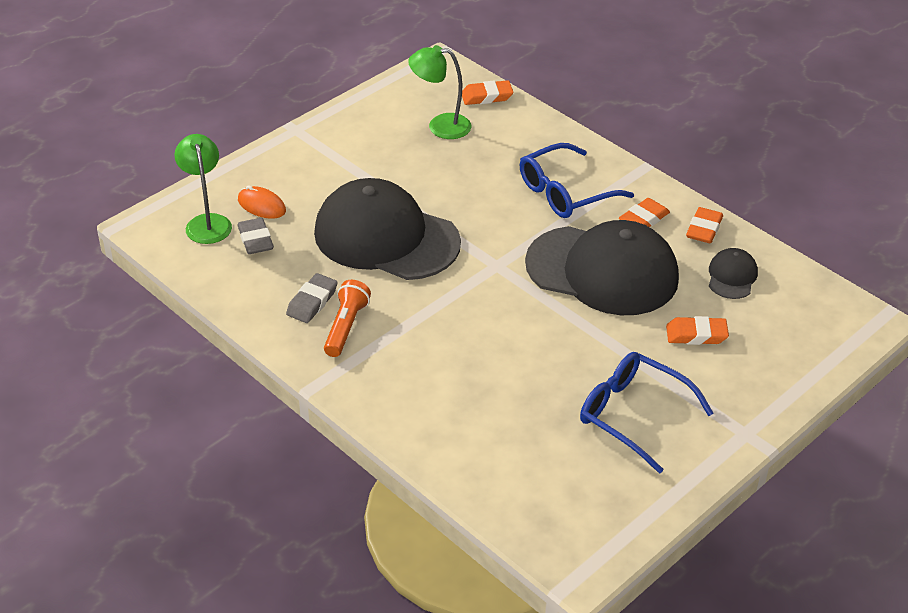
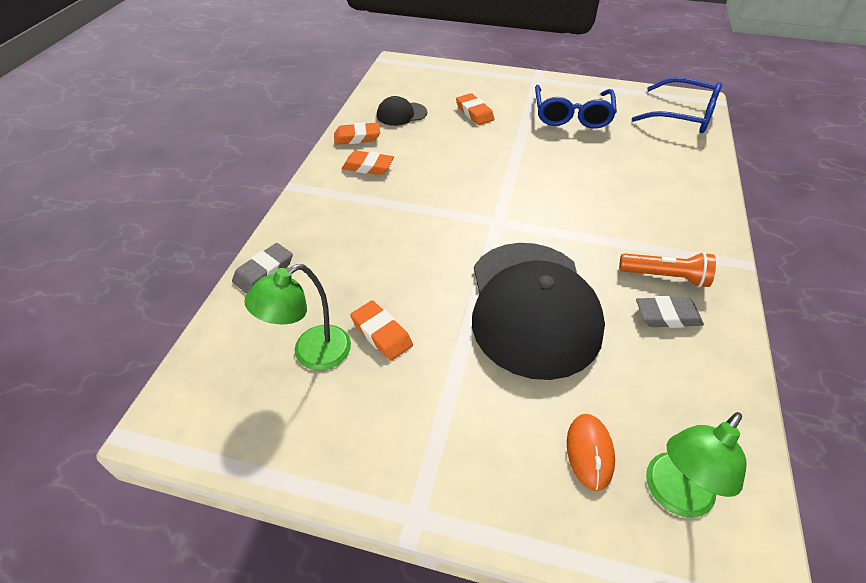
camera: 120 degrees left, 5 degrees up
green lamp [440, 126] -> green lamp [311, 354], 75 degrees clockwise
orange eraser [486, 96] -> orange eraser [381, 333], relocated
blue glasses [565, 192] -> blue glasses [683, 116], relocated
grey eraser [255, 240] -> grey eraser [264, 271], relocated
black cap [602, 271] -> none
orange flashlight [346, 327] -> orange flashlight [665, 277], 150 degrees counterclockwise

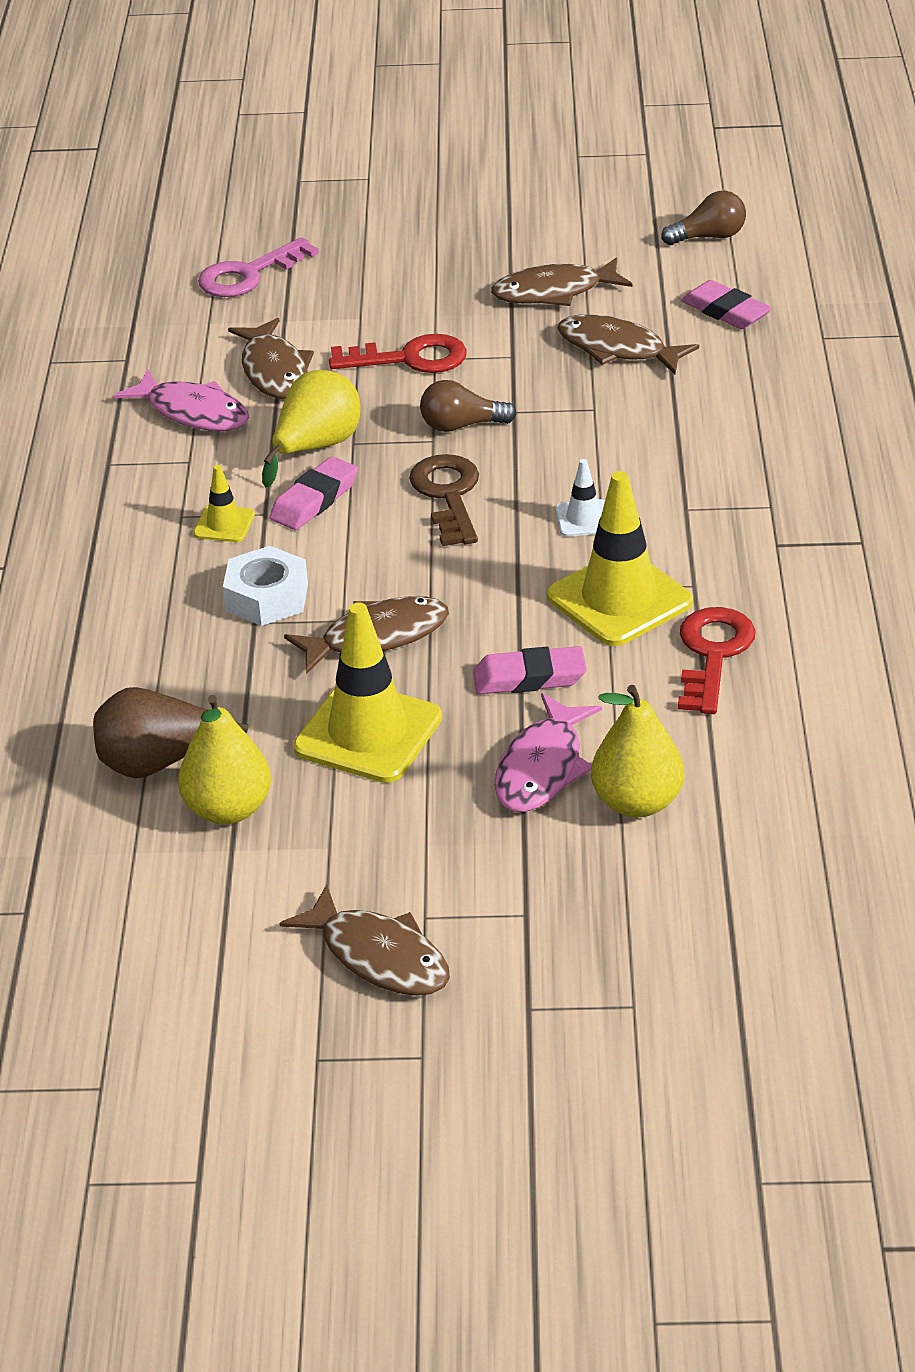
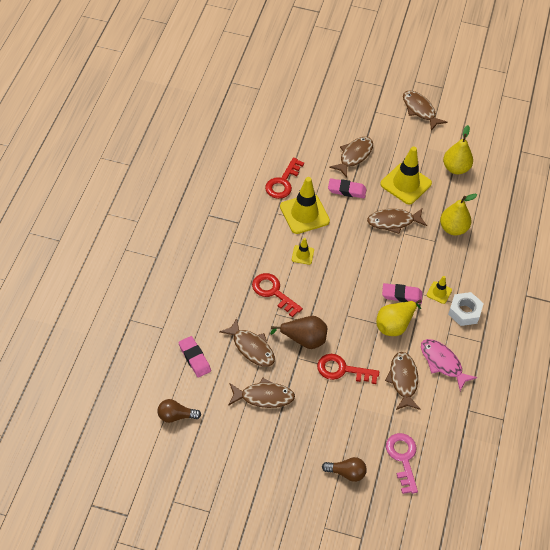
camera: 170 degrees left, 15 degrees up
pink key [248, 275] -> pink key [403, 458], 75 degrees counterclockwise
brown light bulb [461, 425] -> brown light bulb [346, 473], relocated
brown key [448, 495] -> none
pink eraser [314, 500] -> pink eraser [401, 295], 45 degrees clockwise
white traffic cone [583, 519] -> yellow traffic cone [302, 255]
white nut [267, 597] -> white nut [464, 312], relocated
yellow pear [637, 802] -> yellow pear [453, 229], relocated
brown pear [159, 764] -> brown pear [304, 339], relocated
pink fish [542, 768] -> brown fish [354, 156]
none -> red key [273, 292]

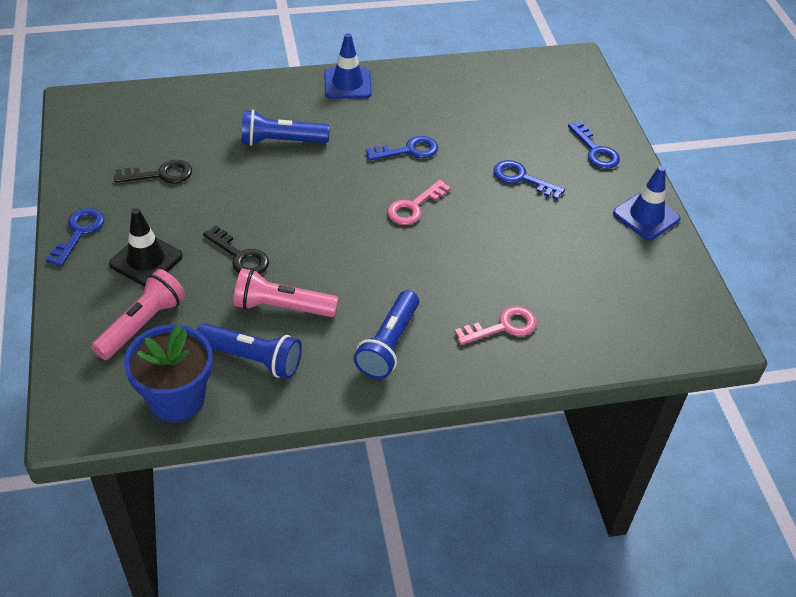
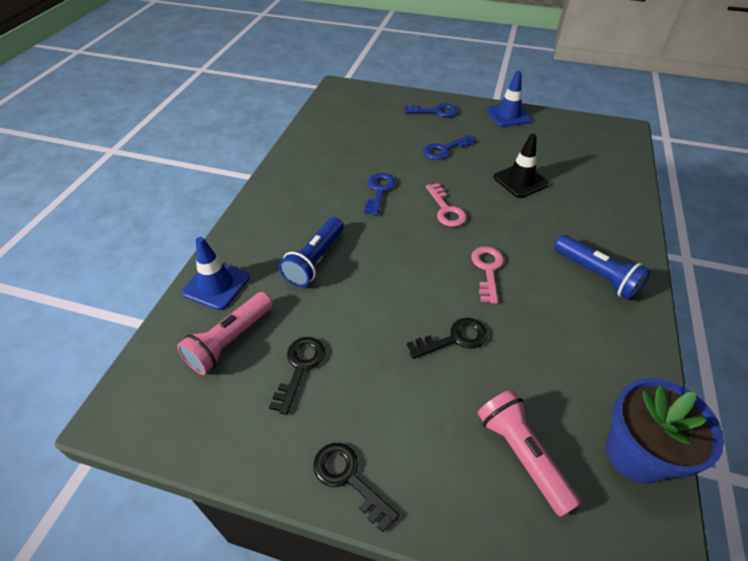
camera: 60 degrees left, 0 degrees up
blue traffic cone [347, 84] -> blue traffic cone [216, 285], relocated
blue key [79, 232] -> black key [348, 478]
black traffic cone [146, 260] -> black traffic cone [520, 181], relocated
pink flashlight [282, 307] -> pink flashlight [230, 340], relocated
pink key [503, 327] -> pink key [487, 269], relocated
blue flashlight [252, 358] -> none

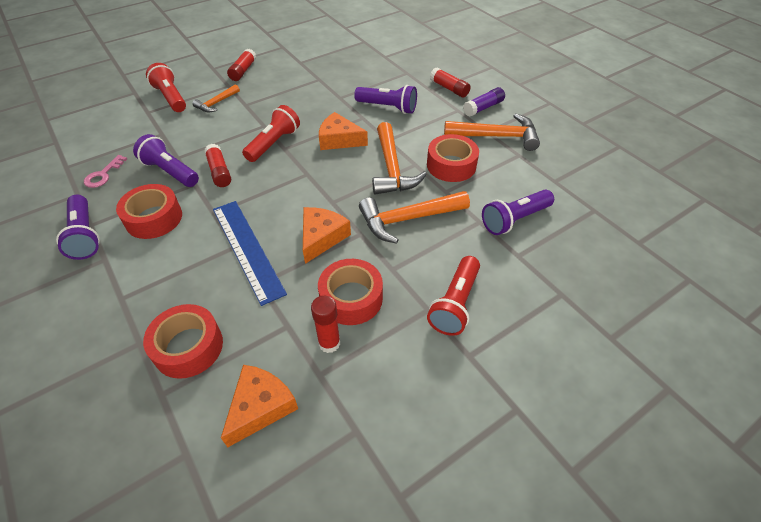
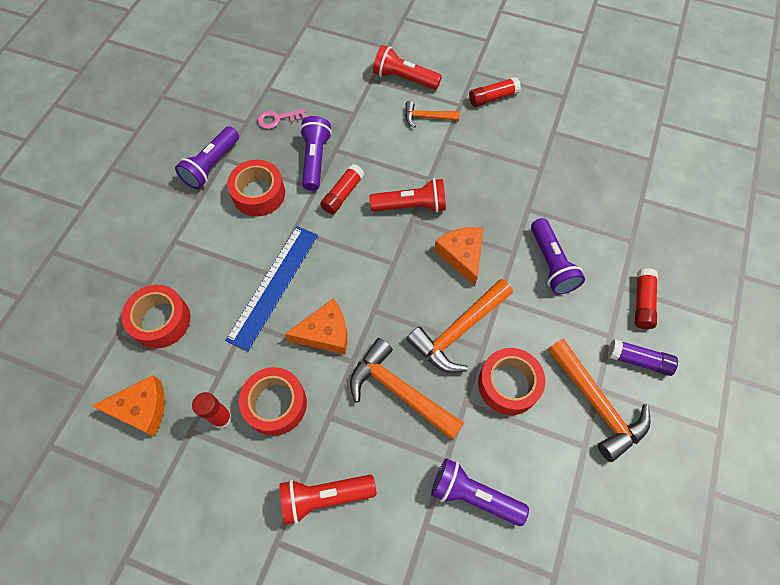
camera: 55 degrees right, 15 degrees up
red flashlight [171, 98] -> red flashlight [404, 78], 90 degrees counterclockwise

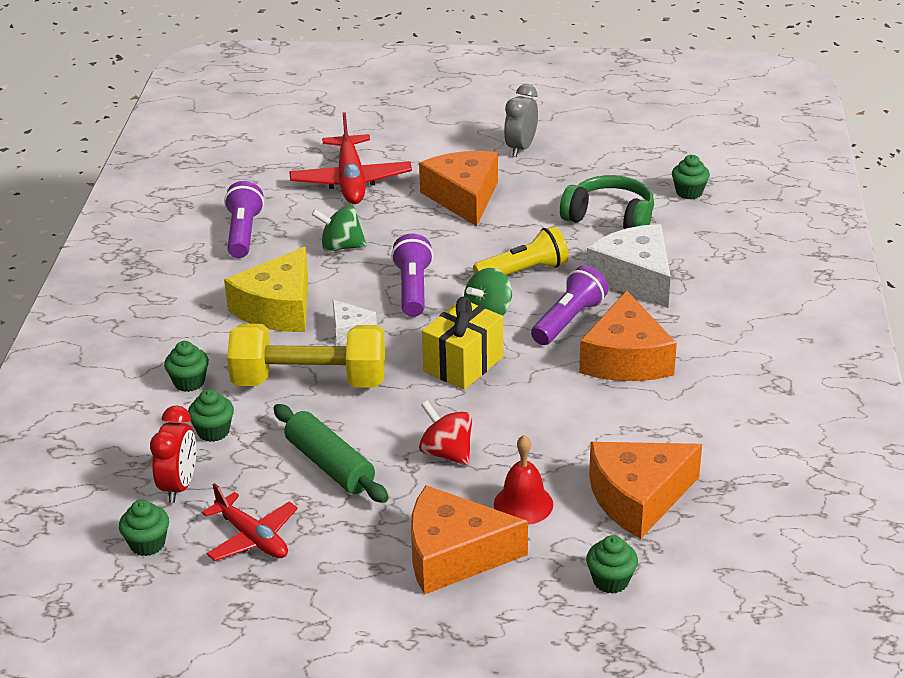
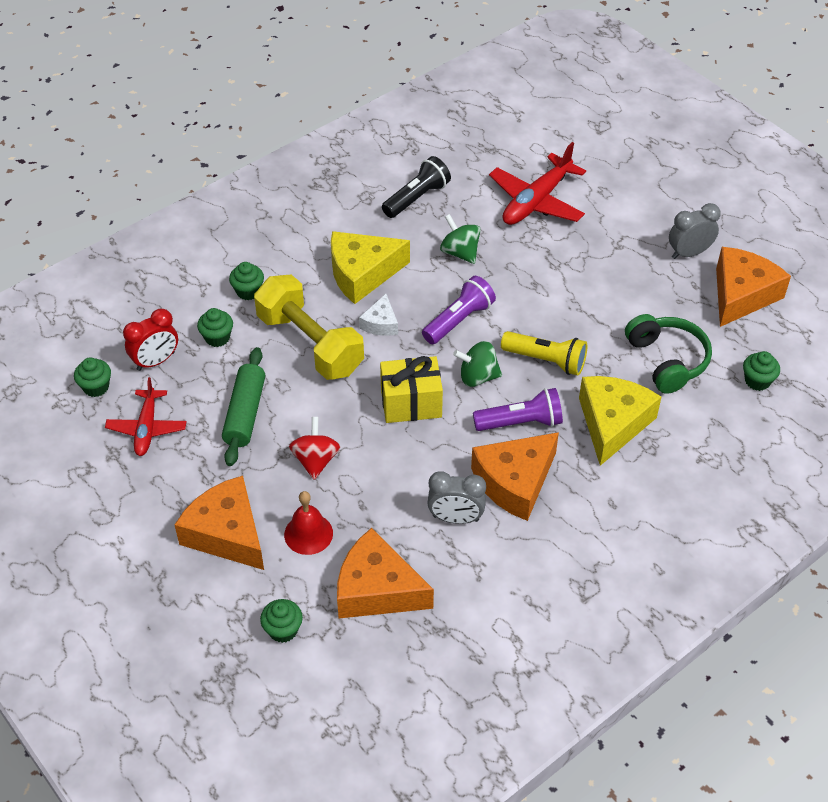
camera: 45 degrees right, 15 degrees up
orange cheese [464, 197] -> orange cheese [741, 295], relocated
purple flashlight [243, 233] -> black flashlight [417, 198]
white cheese [635, 278] -> yellow cheese [612, 423]
none -> grey clock [455, 518]

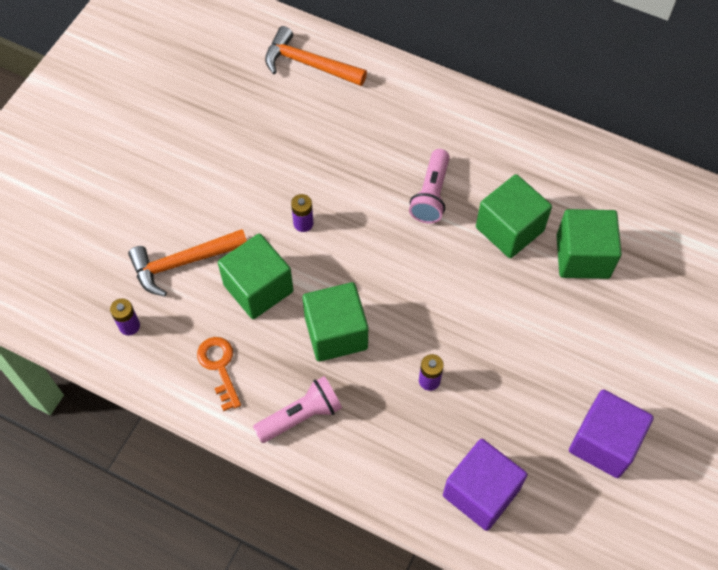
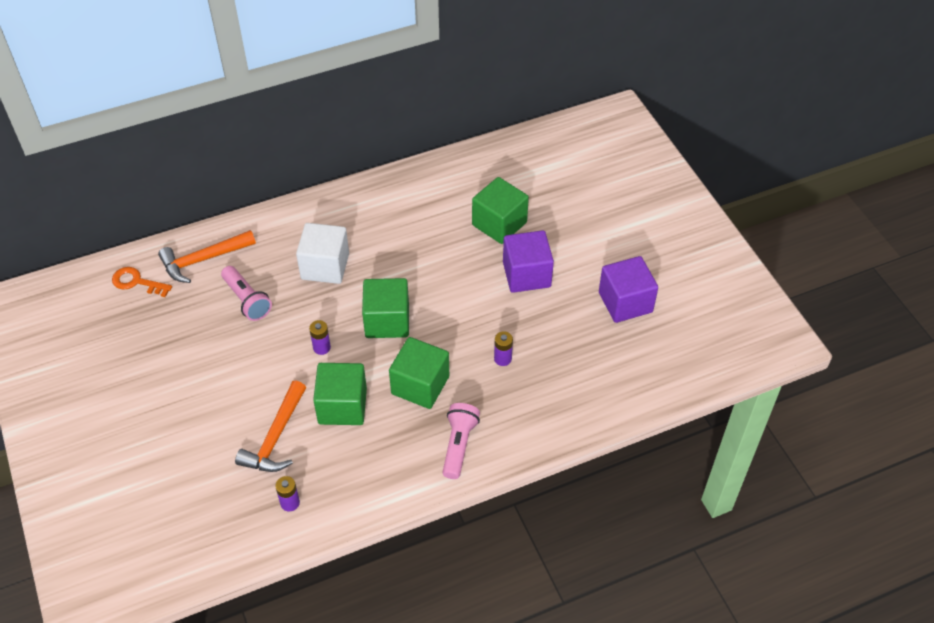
camera: 50 degrees left, 10 degrees down
pink flashlight [431, 194] -> pink flashlight [247, 300], relocated
green cube [509, 229] -> green cube [387, 321], relocated
orange key [219, 367] -> orange key [137, 282], relocated
purple cube [481, 492] -> purple cube [526, 274], relocated
none -> white cube [325, 266]

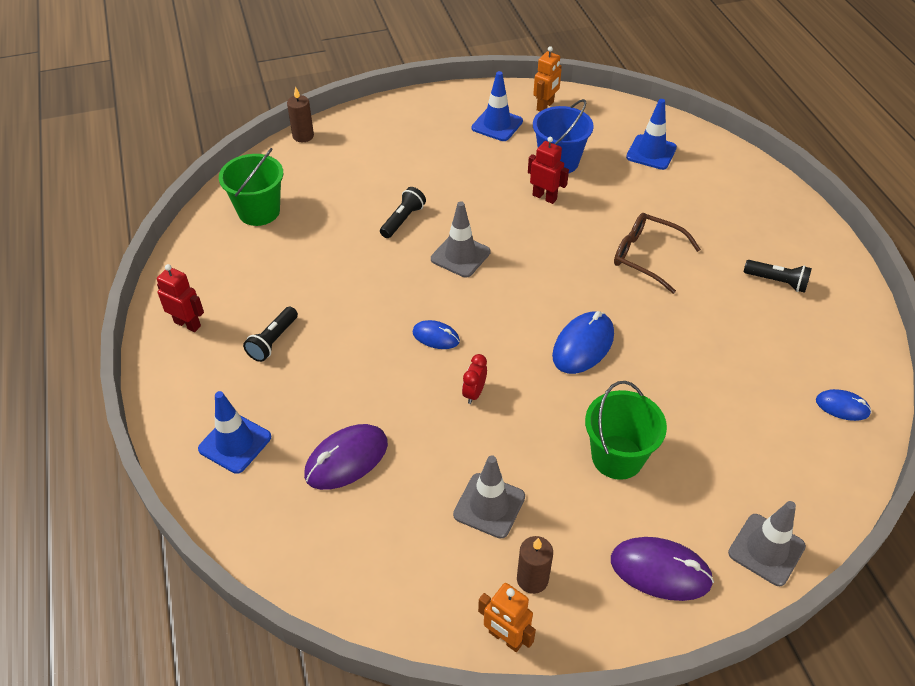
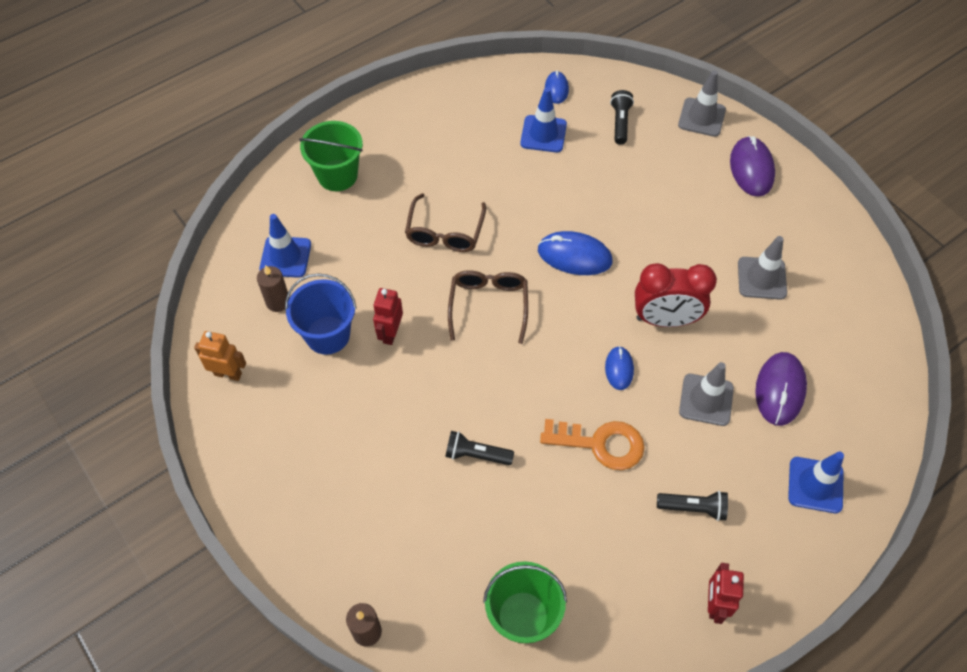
camera: 110 degrees left, 10 degrees up
blue traffic cone [497, 125] -> blue traffic cone [543, 134], relocated
grey traffic cone [460, 255] -> grey traffic cone [706, 400], relocated
black flashlight [777, 282] -> black flashlight [620, 122], relocated
red clock [474, 393] -> red clock [665, 320], x2.15
green bucket [617, 457] -> green bucket [337, 175], relocated
purple mouse [346, 459] -> purple mouse [780, 390], 75 degrees clockwise
brown candle [532, 579] -> brown candle [278, 302], relocated
orange robot [505, 638] -> none
none -> brown glasses [488, 305]
none -> orange key [600, 444]

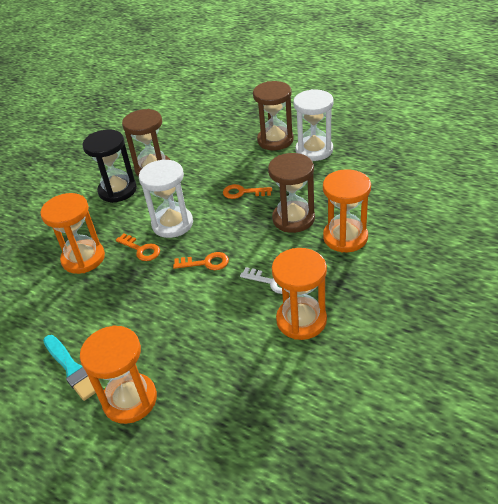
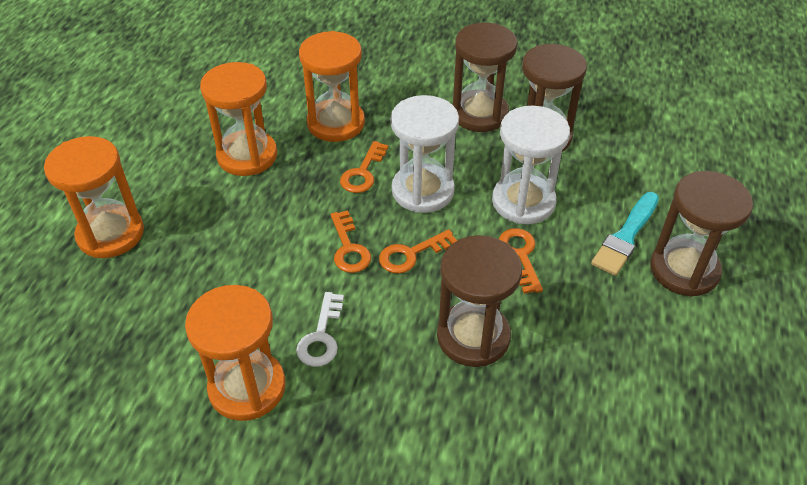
camera: 70 degrees right, 5 degrees up
white hourglass [314, 150] -> white hourglass [523, 202], relocated
black hourglass [117, 190] -> brown hourglass [479, 114]
orange hourglass [345, 237] -> orange hourglass [247, 156], relocated
turquoise brush [72, 369] -> turquoise brush [626, 236], relocated
none -> orange key [411, 254]

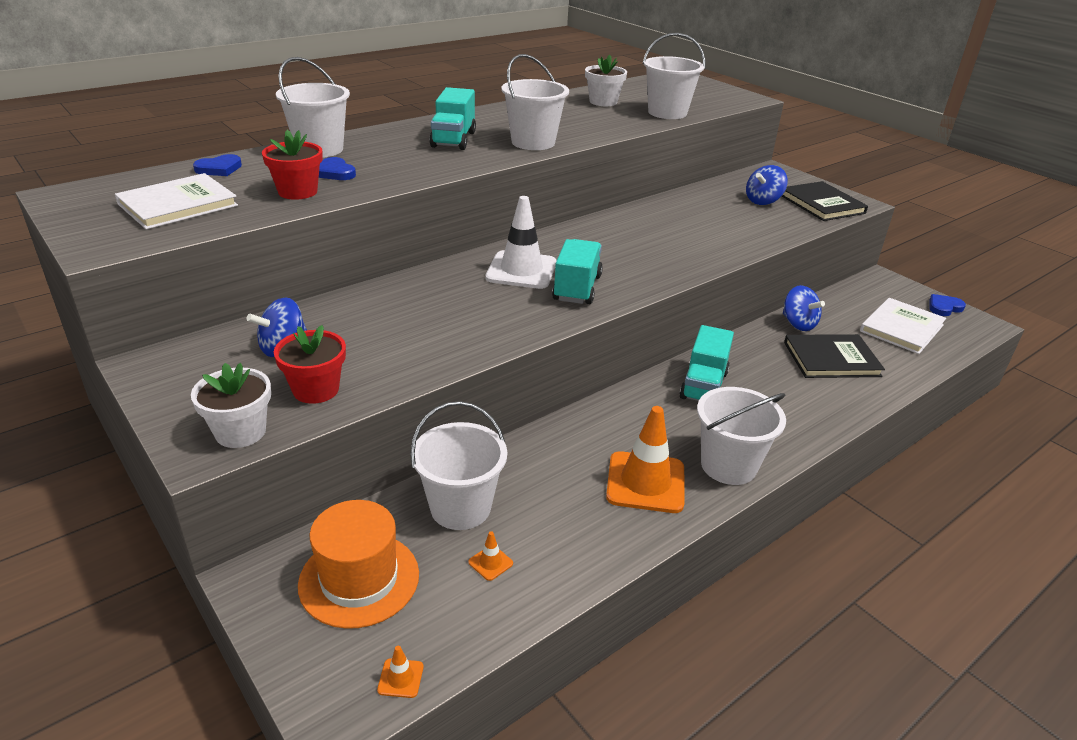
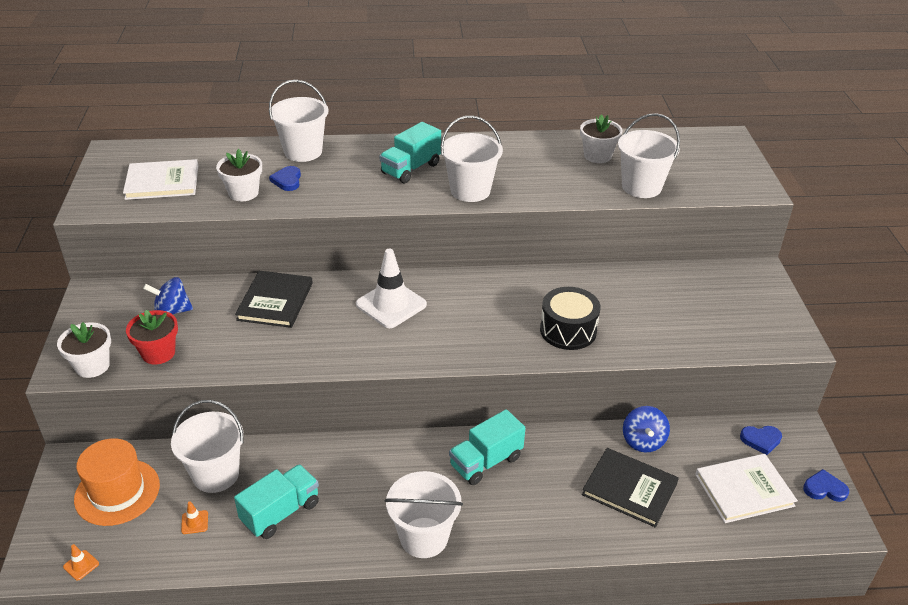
camera: 35 degrees right, 5 degrees up
red flower pot [298, 192] -> white flower pot [243, 193]
blue heart [219, 169] -> blue heart [761, 440], relocated
blue spinning top [763, 201] -> none
black book [822, 204] -> black book [275, 301], relocated
turquoise truck [577, 288] -> turquoise truck [280, 512], relocated
orange traffic cone [645, 482] -> none
none -> black drum [568, 330]

